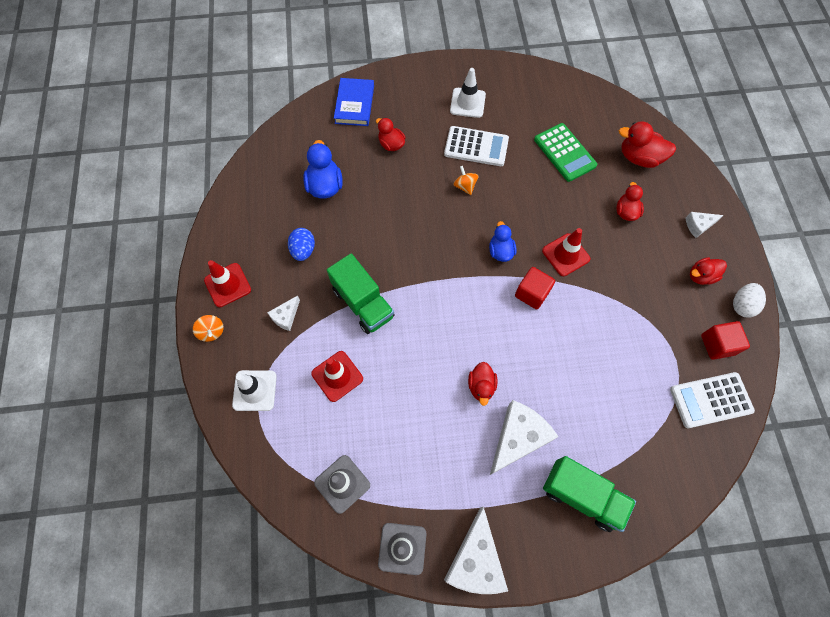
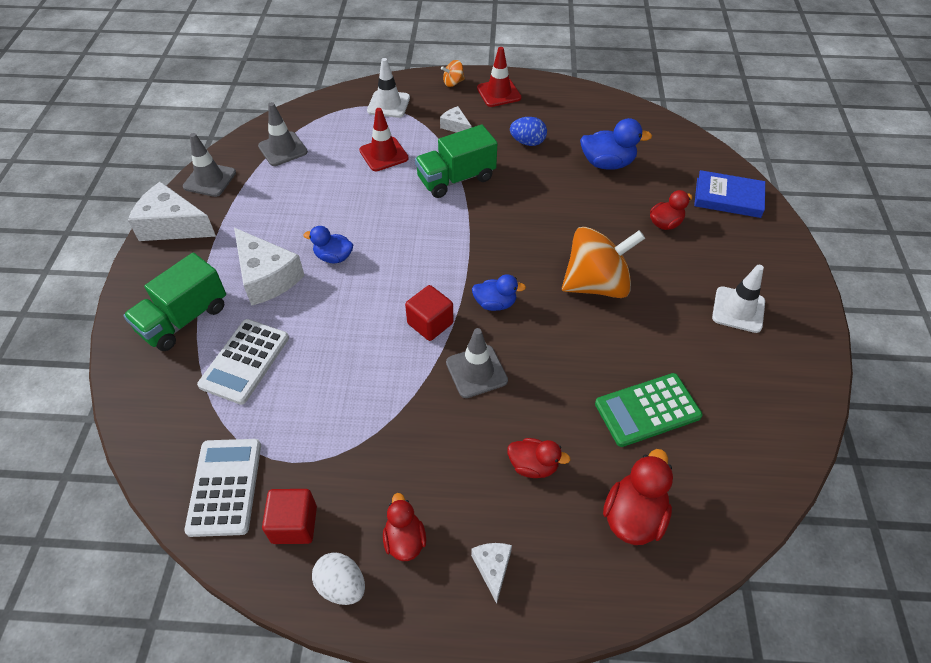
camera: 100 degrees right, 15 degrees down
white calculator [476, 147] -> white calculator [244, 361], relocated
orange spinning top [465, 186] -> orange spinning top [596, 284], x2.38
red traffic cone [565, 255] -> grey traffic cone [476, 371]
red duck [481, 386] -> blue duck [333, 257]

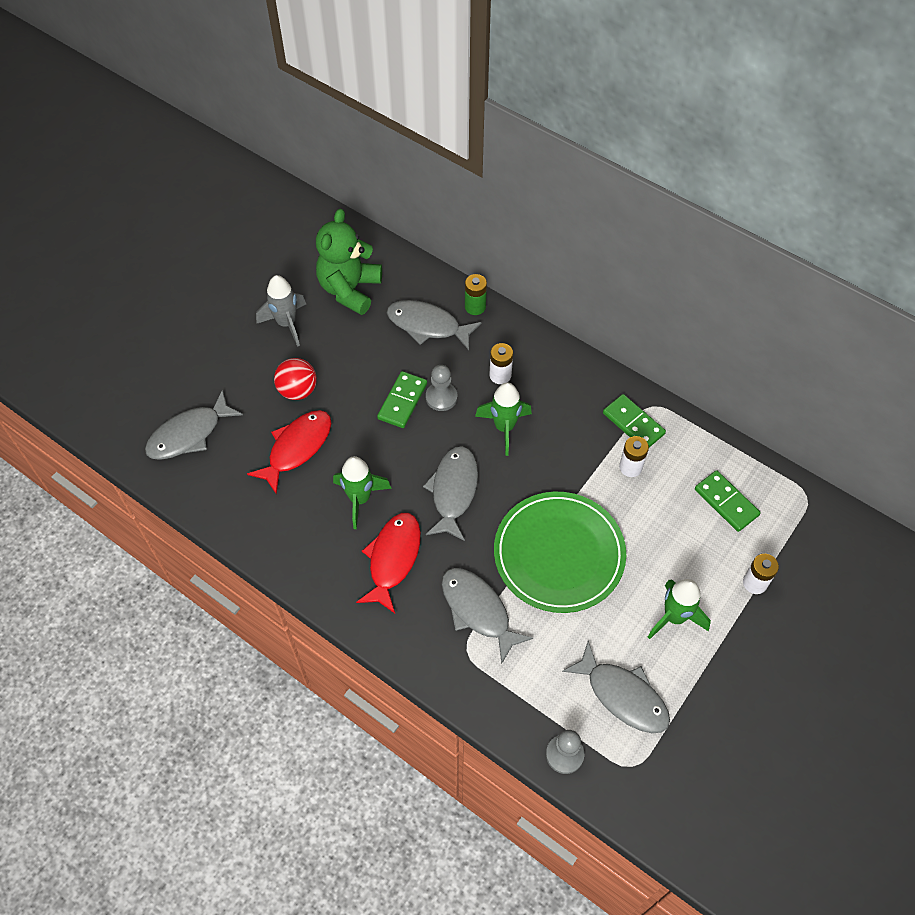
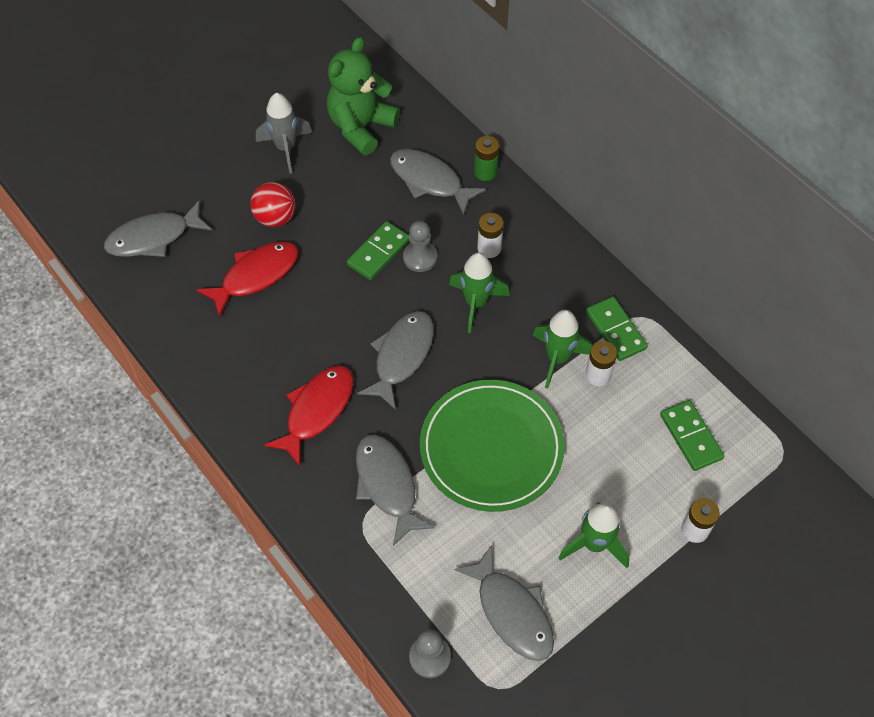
camera: 15 degrees right, 0 degrees up
green rocket [360, 499] -> green rocket [557, 358], relocated

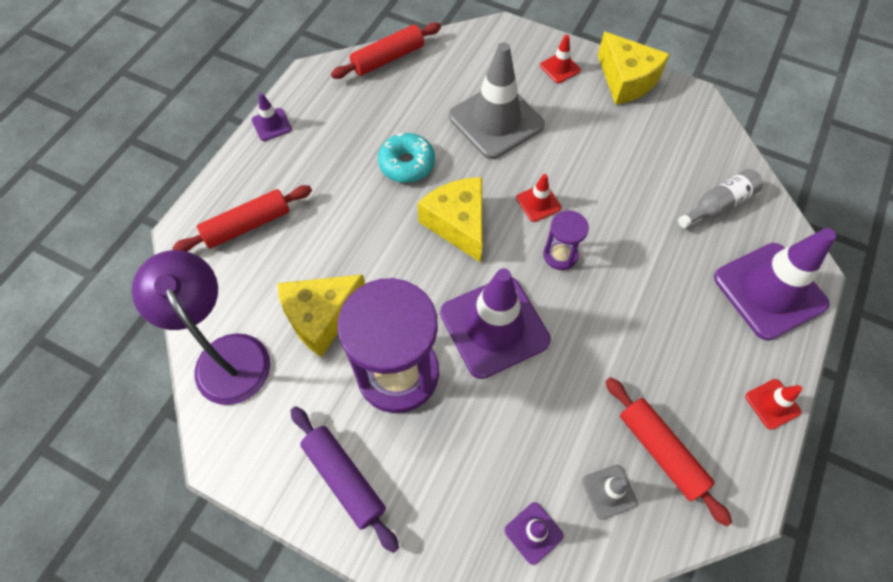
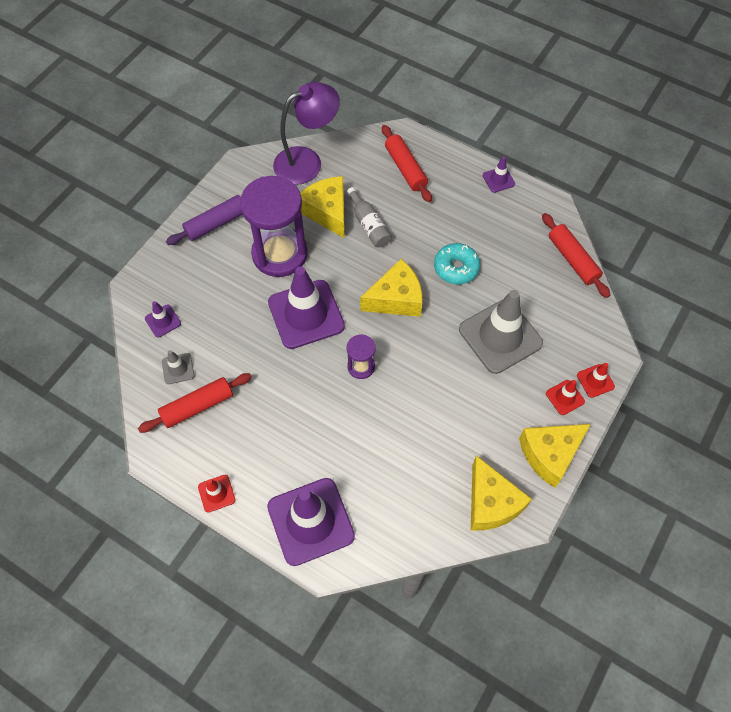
camera: 95 degrees right, 0 degrees up
grey bottle [718, 205] -> grey bottle [369, 225], relocated
red traffic cone [538, 203] -> red traffic cone [595, 381], relocated
none -> yellow cheese [491, 503]

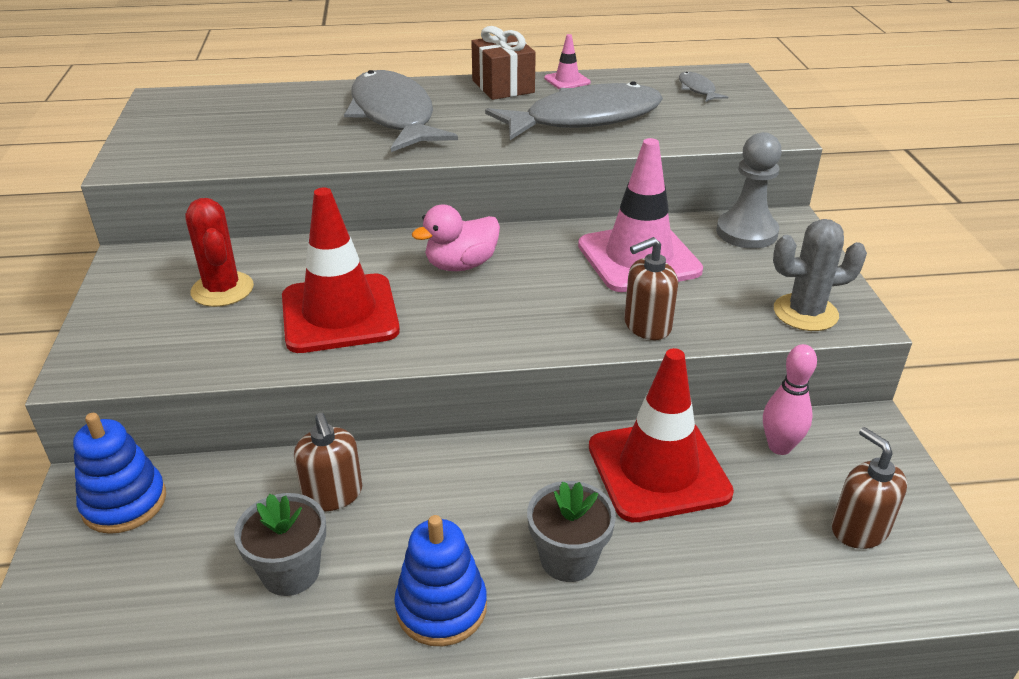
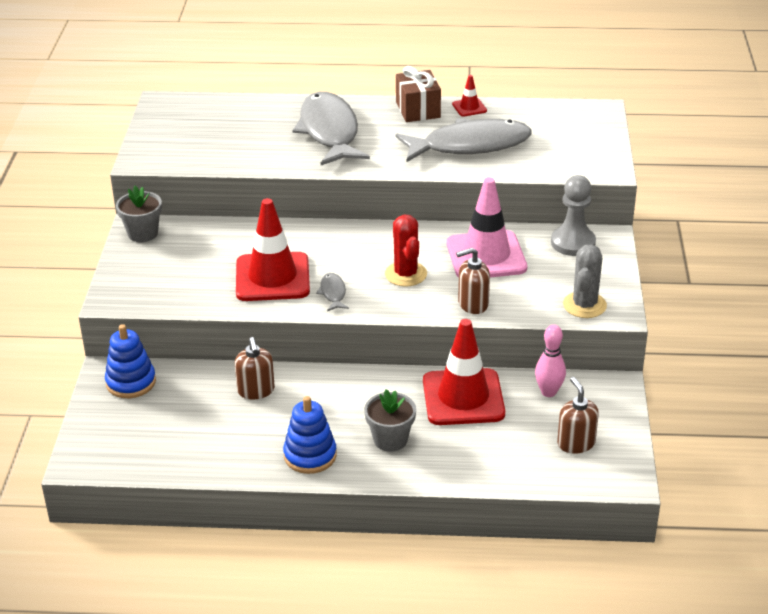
camera: 10 degrees right, 0 degrees up
pink traffic cone [567, 80] -> red traffic cone [469, 107]
grey fish [697, 89] -> grey fish [333, 293], relocated
red cactus [222, 289] -> red cactus [406, 274], relocated
pink duck [461, 265] -> none
grey cactus [805, 313] -> grey cactus [584, 305], 75 degrees counterclockwise
grey flower pot [291, 572] -> grey flower pot [143, 233], relocated

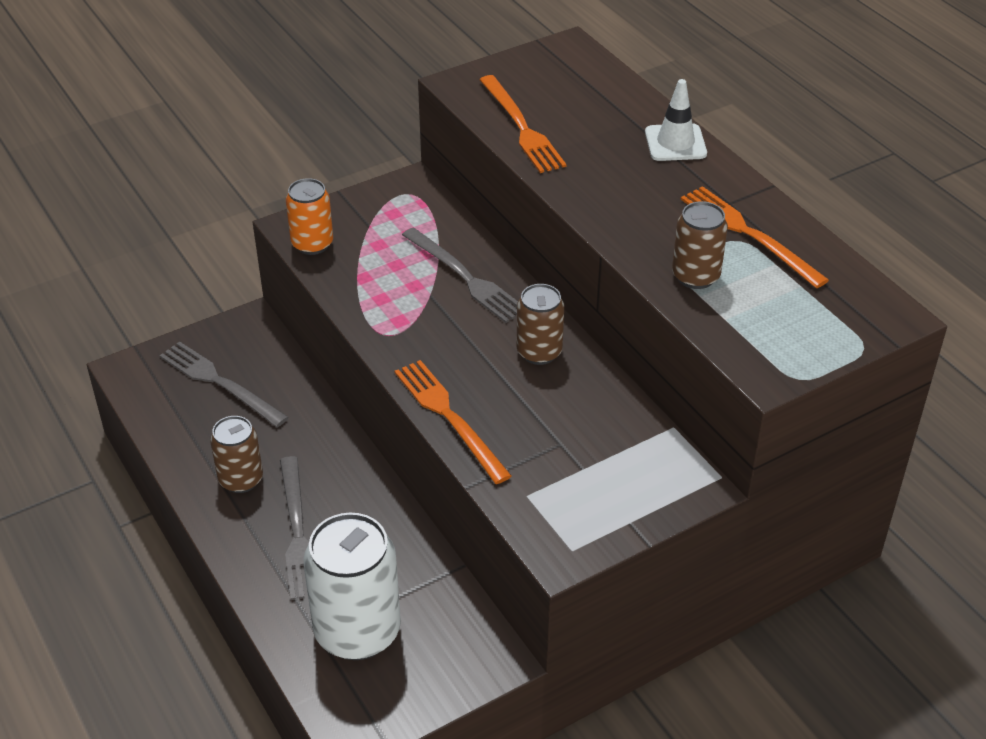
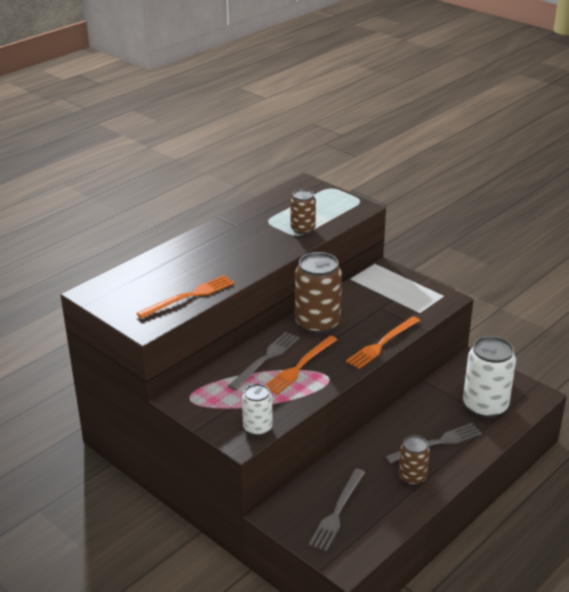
camera: 105 degrees left, 10 degrees down
white traffic cone [675, 143] -> none
orange can [312, 244] -> white can [257, 428]
orange fork [748, 234] -> orange fork [300, 366], relocated
brown can [539, 352] -> brown can [317, 323], x1.76

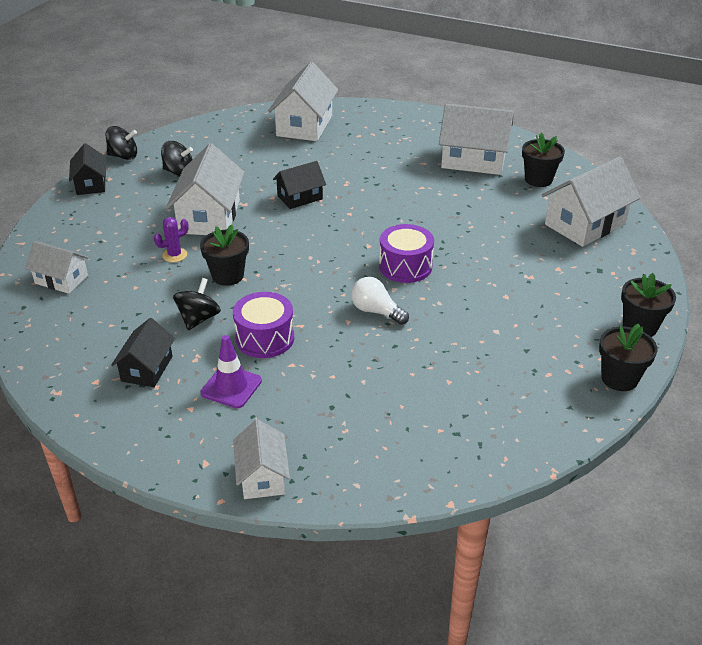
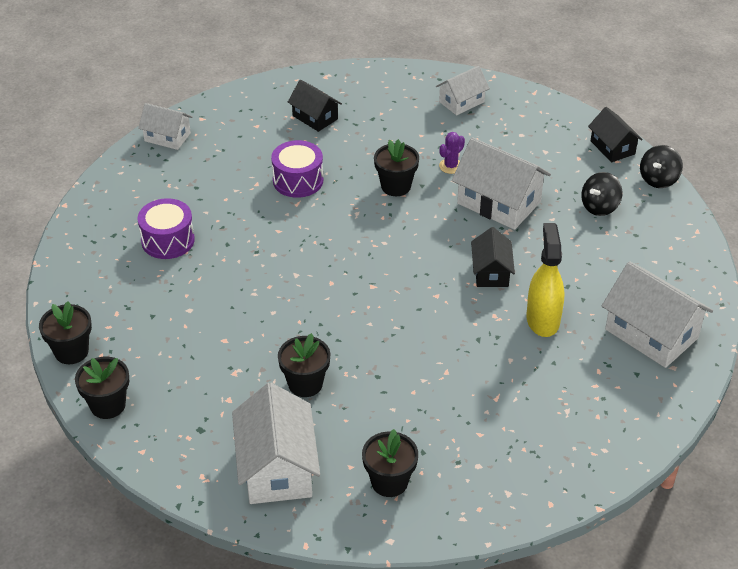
camera: 120 degrees right, 5 degrees up
white house [473, 160] -> none
black house [91, 184] -> black house [612, 147], 45 degrees clockwise
purple cactus [174, 255] -> purple cactus [451, 166], 45 degrees clockwise
purple drum [405, 266] -> purple drum [168, 240], relocated
white light bulb [376, 311] -> none
black spinning top [198, 319] -> none
purple traffic cone [231, 387] -> none
none -> yellow spray bottle [542, 320]
none -> black flower pot [305, 384]

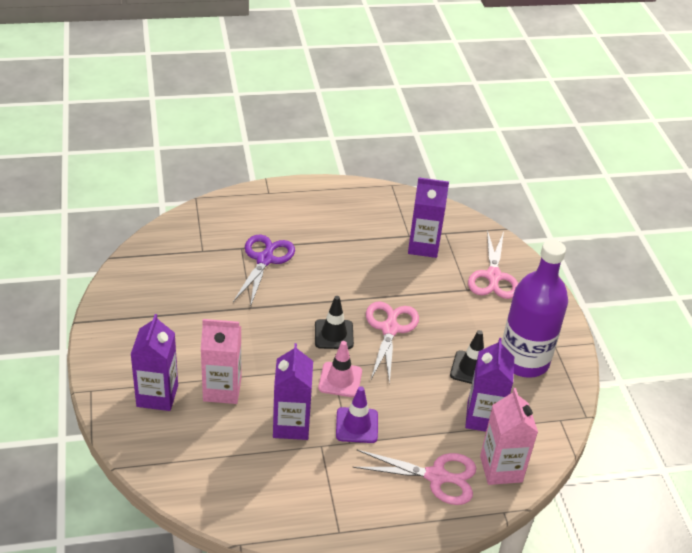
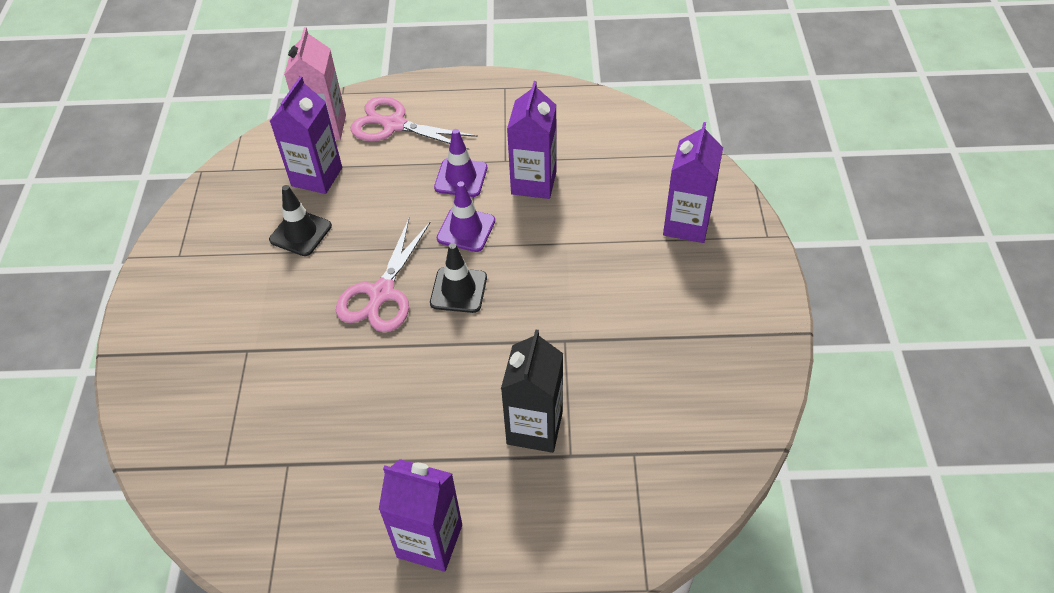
camera: 165 degrees left, 10 degrees up
purple carton [423, 246] -> purple carton [430, 541], relocated
pink scissors [493, 277] -> none
purple scissors [265, 259] -> black carton [534, 428]
purple bottle [524, 361] -> none
pink carton [222, 390] -> none
pink traffic cone [340, 380] -> purple traffic cone [466, 230]

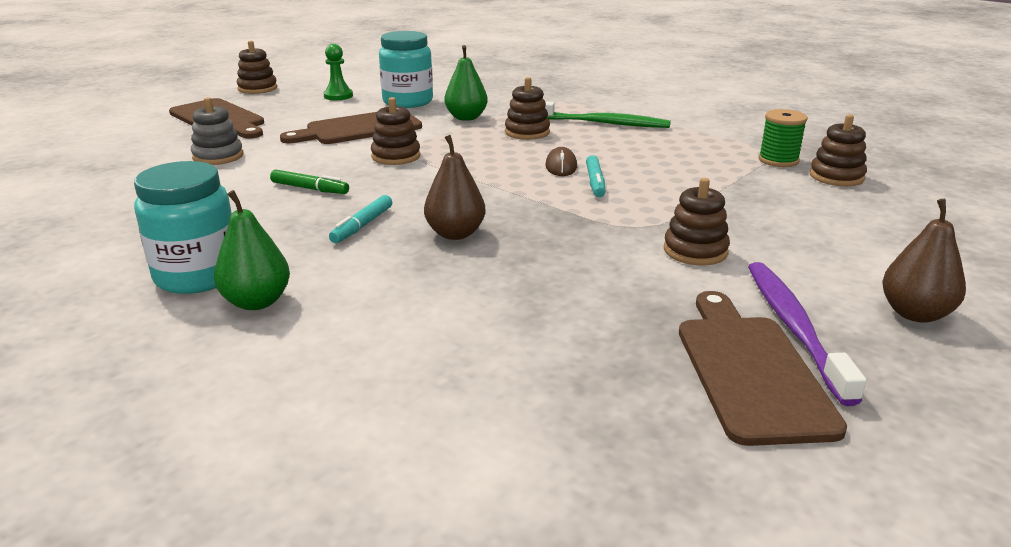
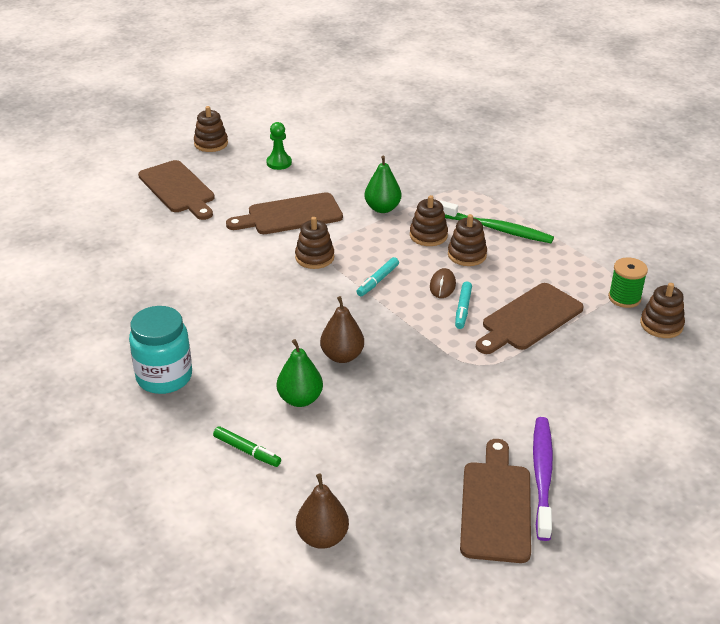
camera: 10 degrees right, 10 degrees up
turquoise jar [407, 102] -> none
grey stacking toy [218, 156] -> none
green marker [310, 189] -> green marker [247, 451], relocated
brown stacking toy [695, 251] -> brown stacking toy [467, 255], relocated
green pear [257, 302] -> green pear [300, 399], relocated
turquoise marker [362, 226] -> turquoise marker [377, 281], relocated
brown pear [915, 313] -> brown pear [322, 537], relocated
none -> brown cutting board [529, 319]

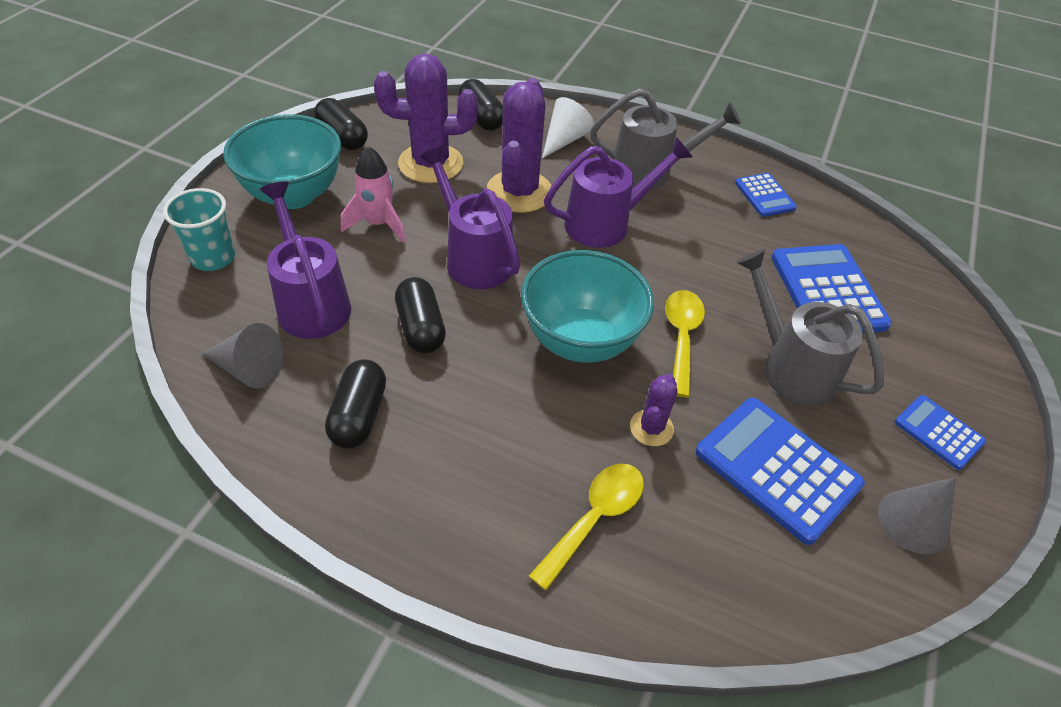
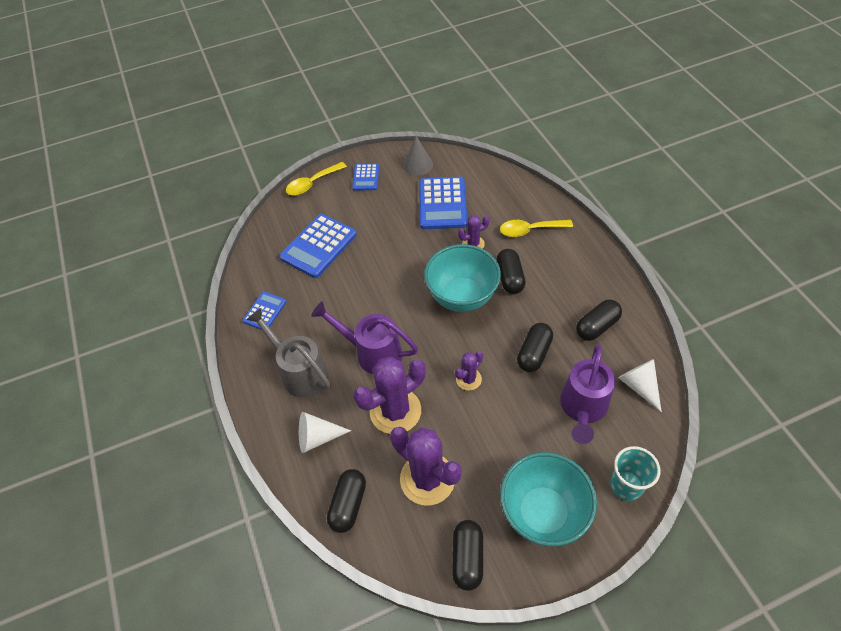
camera: 130 degrees left, 5 degrees up
pink rocket [378, 224] -> none
purple watering can [474, 257] -> purple cactus [468, 379]
grey watering can [790, 366] -> none
yellow spoon [681, 338] -> yellow spoon [312, 183], relocated
grey cone [249, 369] -> white cone [639, 385]
none -> black capsule [510, 278]

